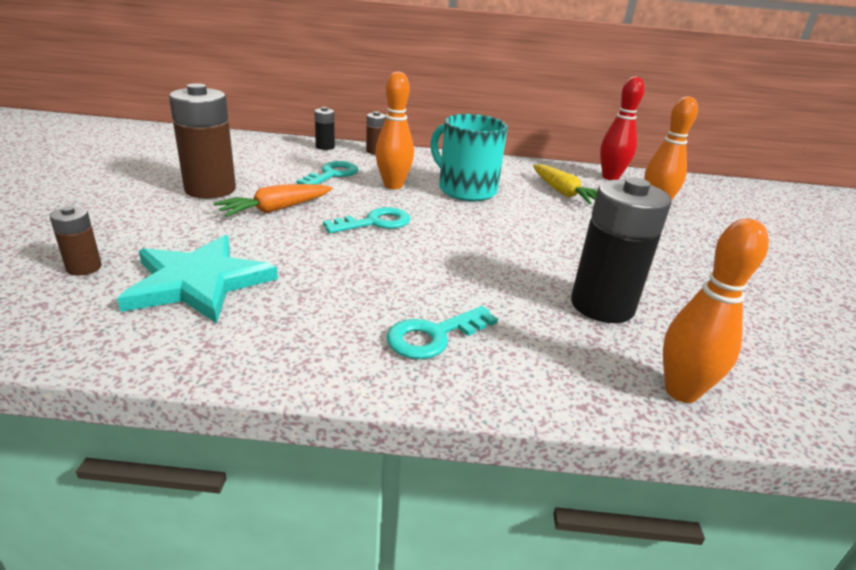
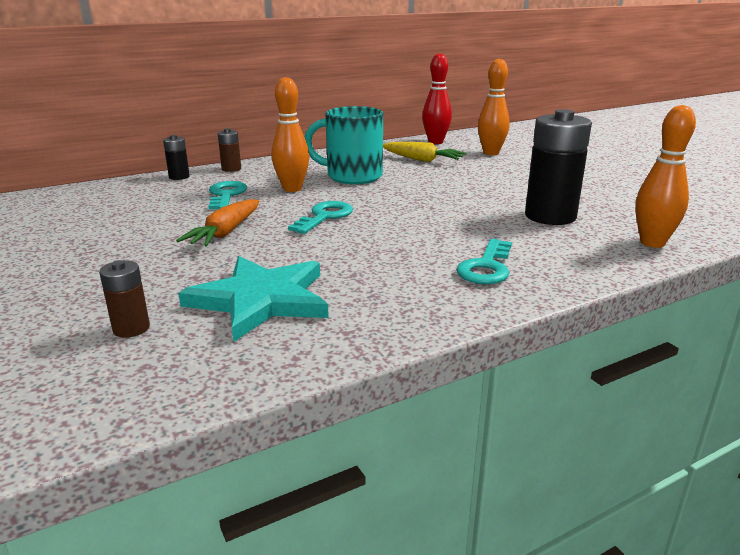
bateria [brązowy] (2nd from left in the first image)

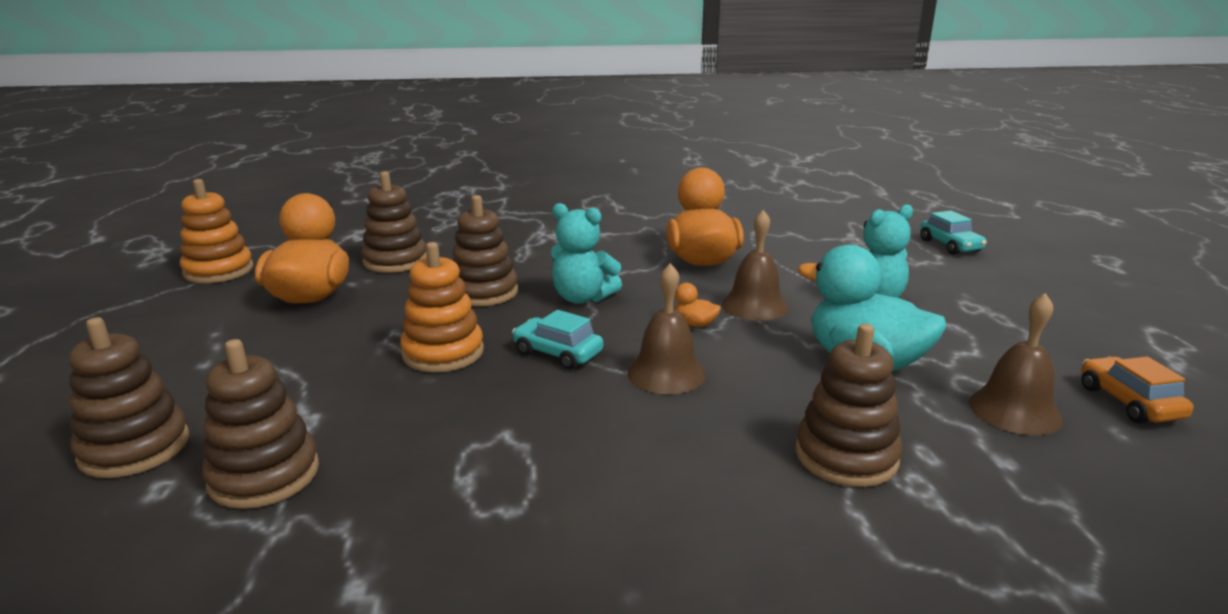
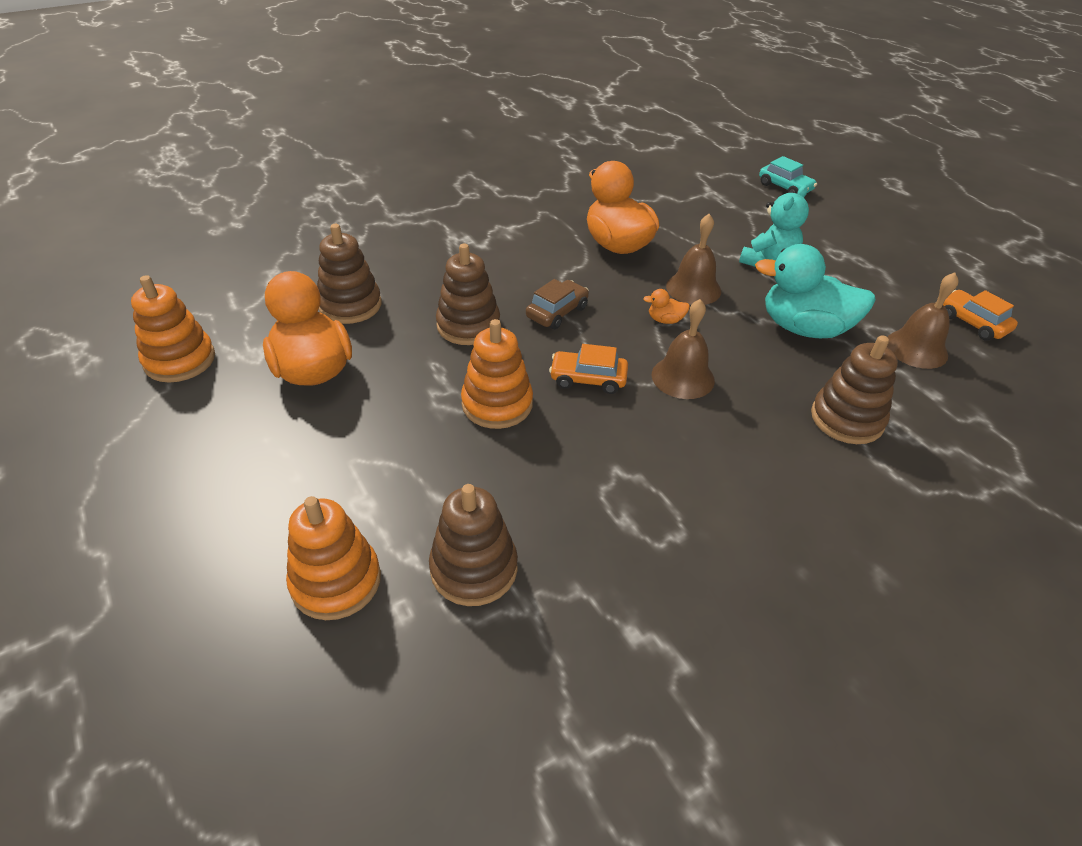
samochód [brązowy]; zabawka nakładanka [pomarańczowy] (2nd from left); samochód [pomarańczowy] (1st from left)

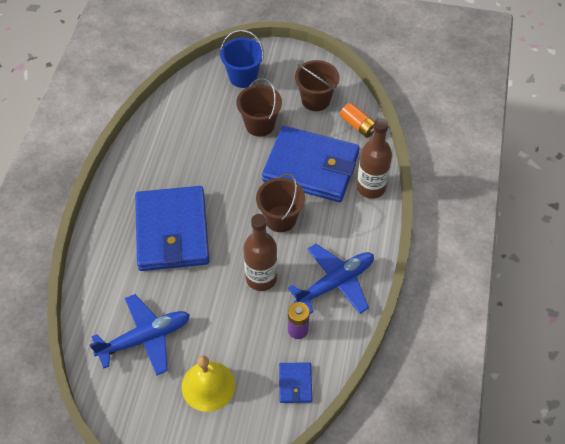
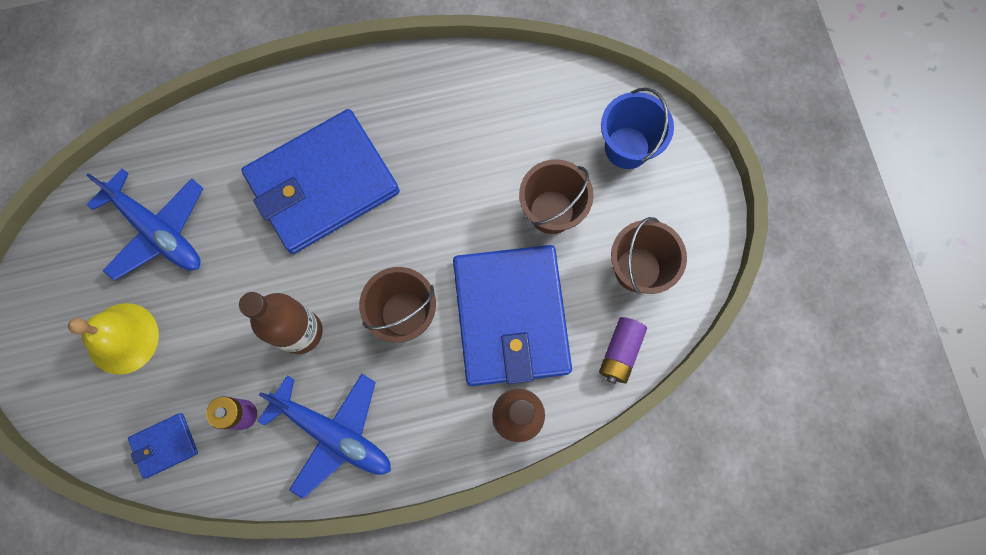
bateria [fioletowy] (2nd from left)

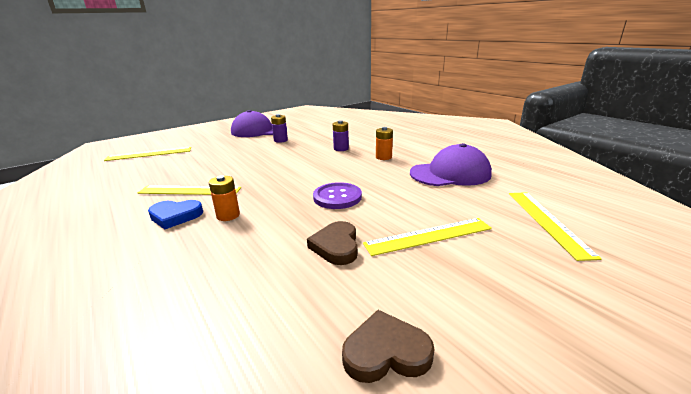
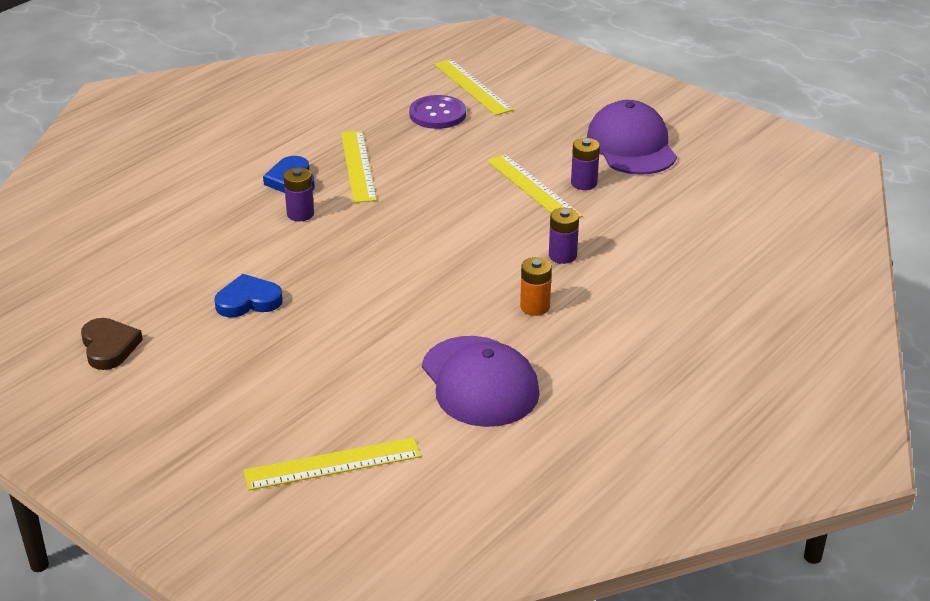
guzik [fioletowy]; linijka [żółty] (4th from left); bateria [fioletowy] (1st from left); serce [niebieski] (1st from left)

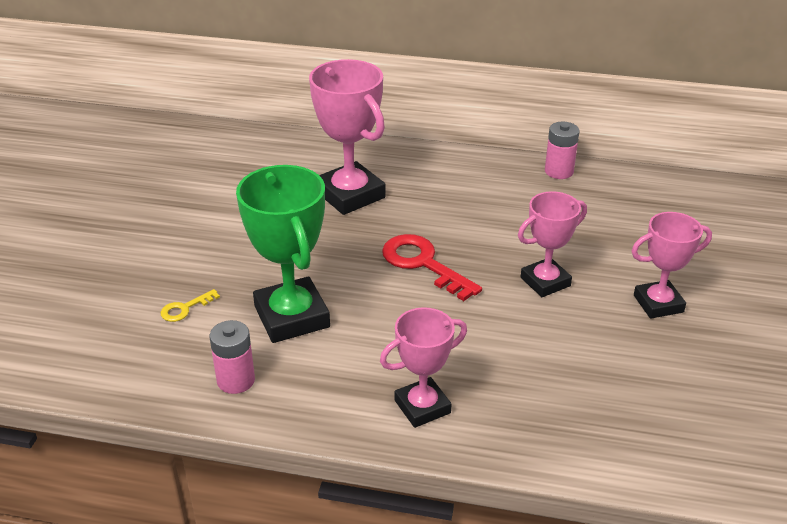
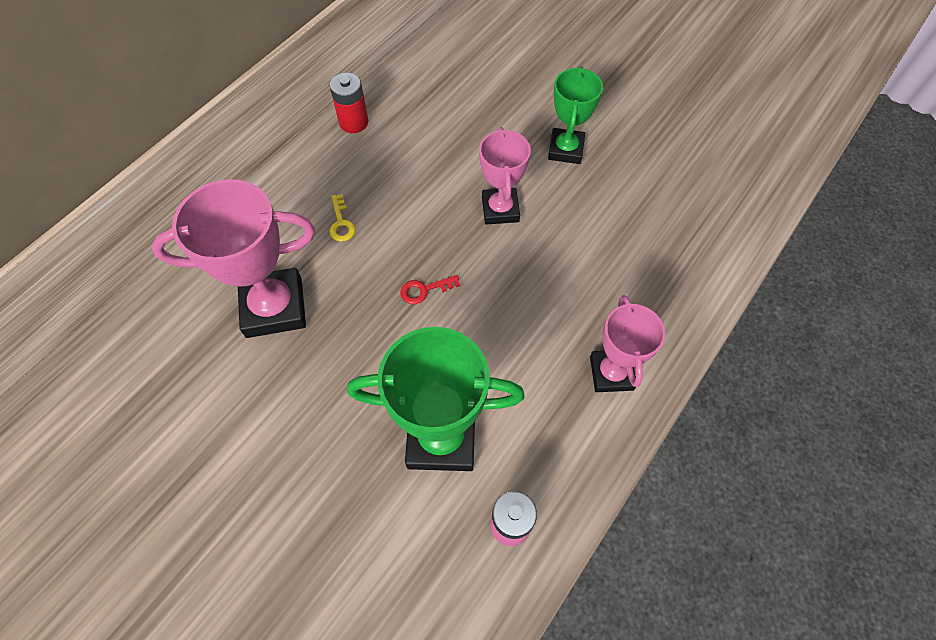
klucz [żółty]; bateria [czerwony]; puchar [zielony] (2nd from left); klucz [czerwony]

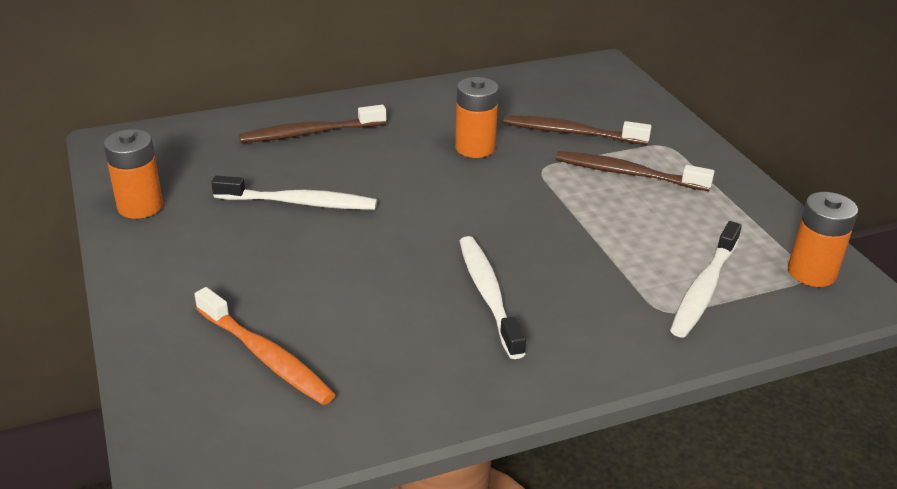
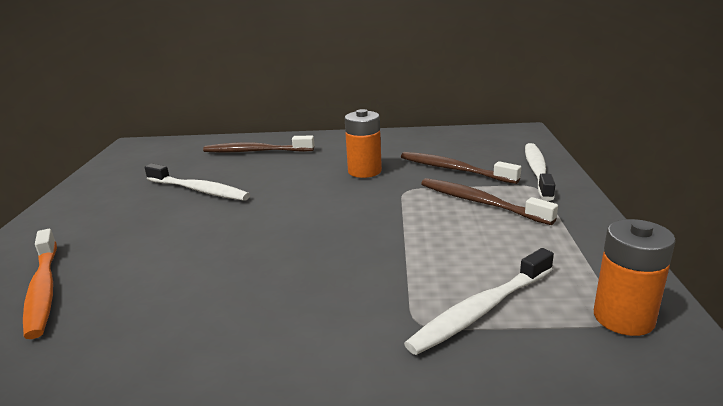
bateria [pomarańczowy] (1st from left in the first image); szczoteczka do zębów [biały] (3rd from left)

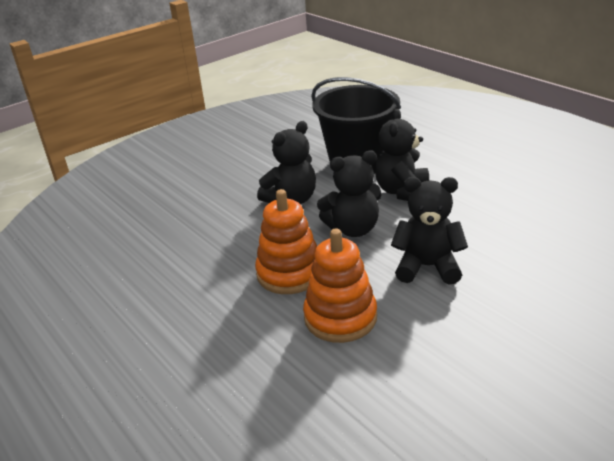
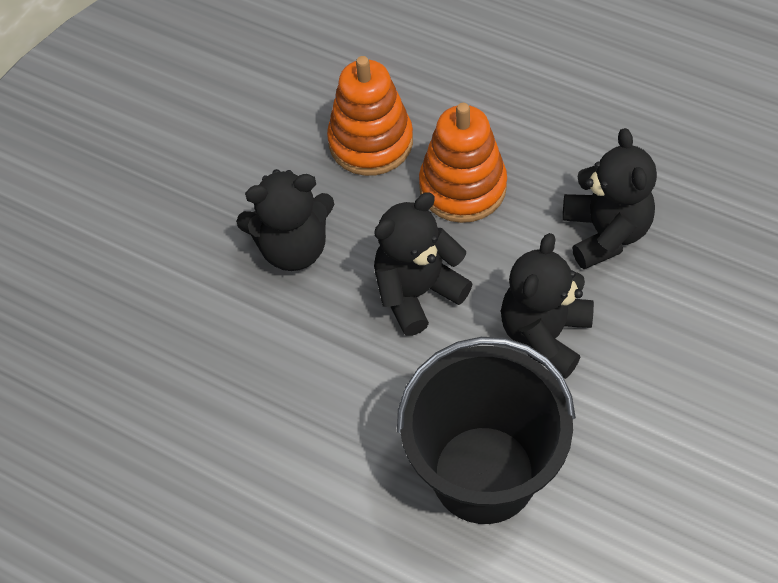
miś [czarny] (4th from left)

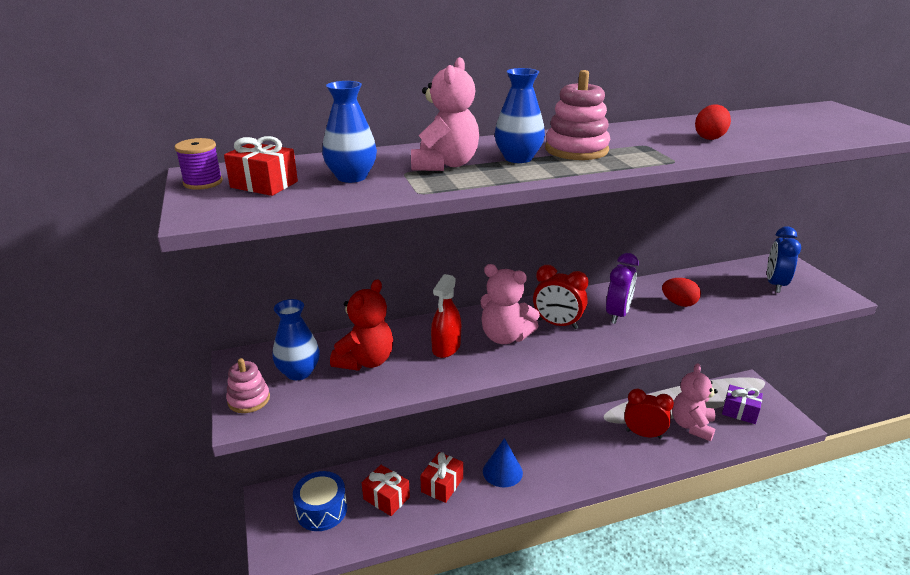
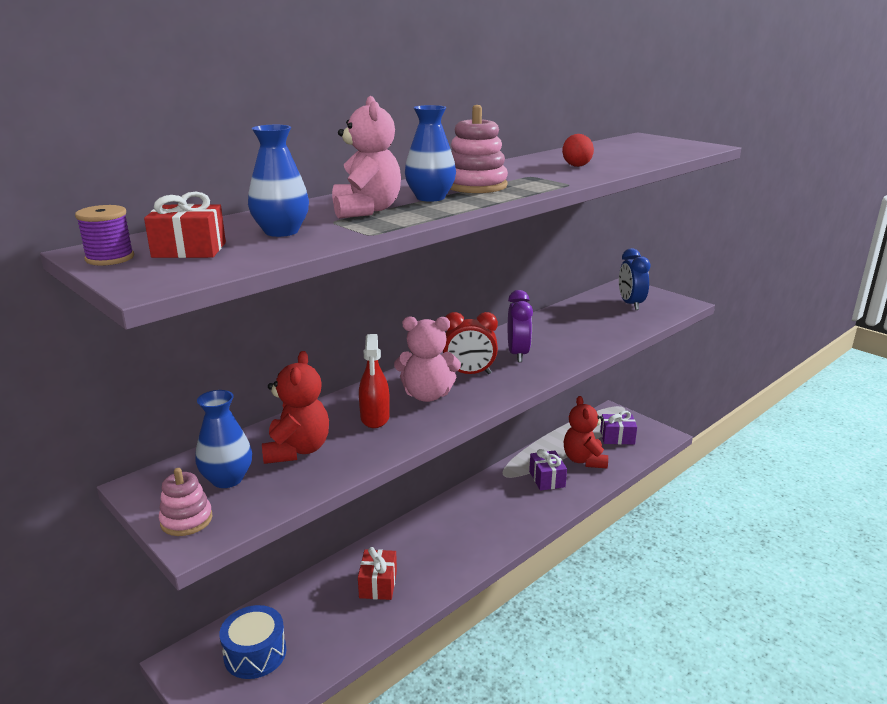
prezent [czerwony] (2nd from left in the first image); stożek [niebieski]; jajko [czerwony] (1st from left in the first image); prezent [fioletowy] (1st from left); miś [czerwony] (2nd from left)

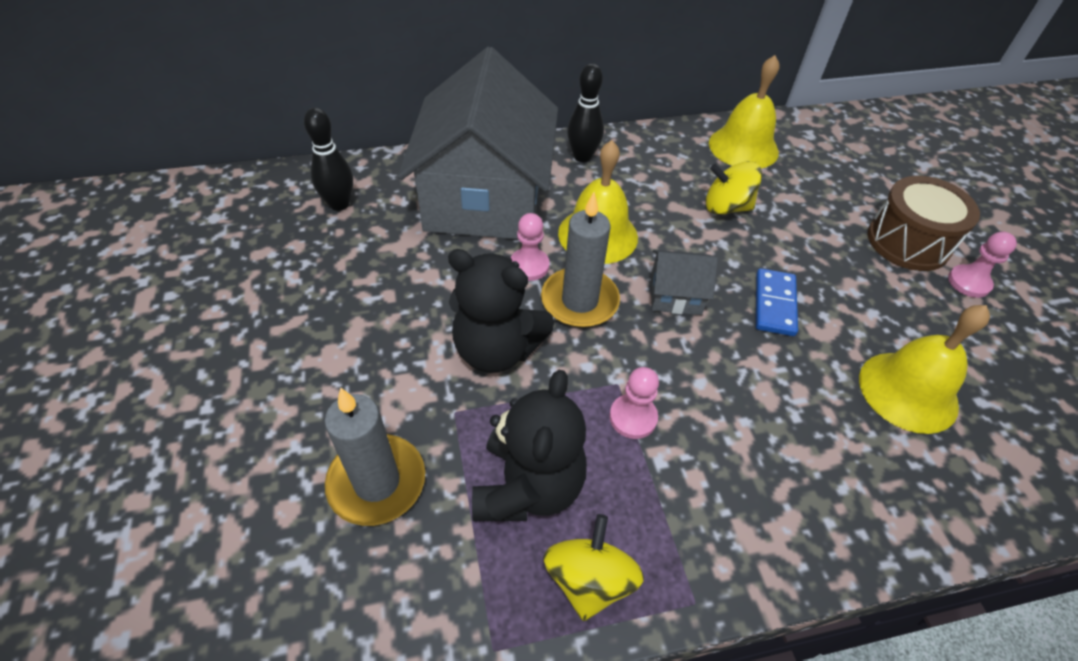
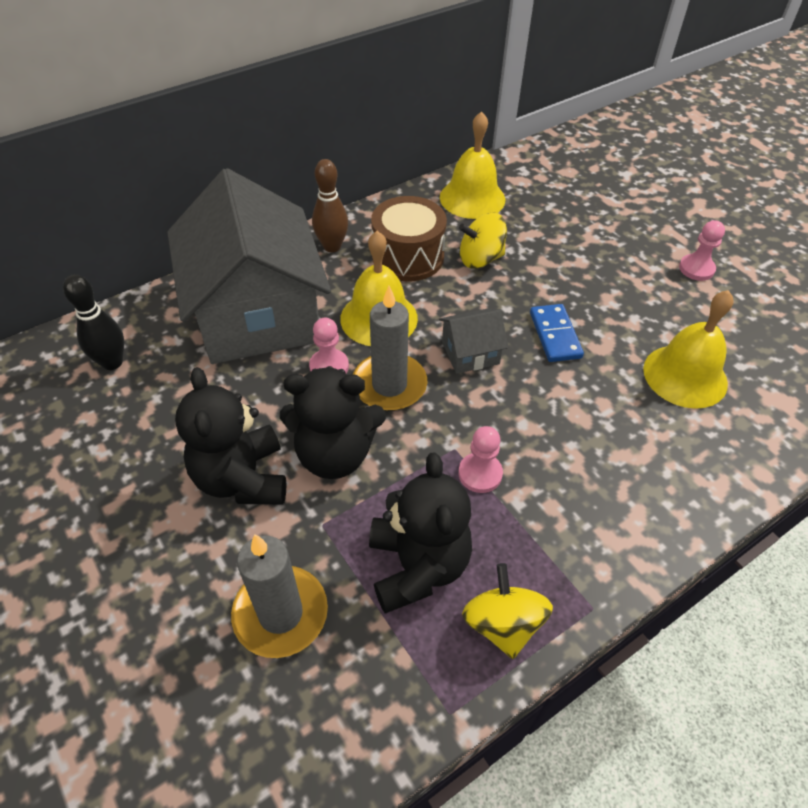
miś [czarny] (1st from left); bęben [brązowy]; kręgiel [brązowy]

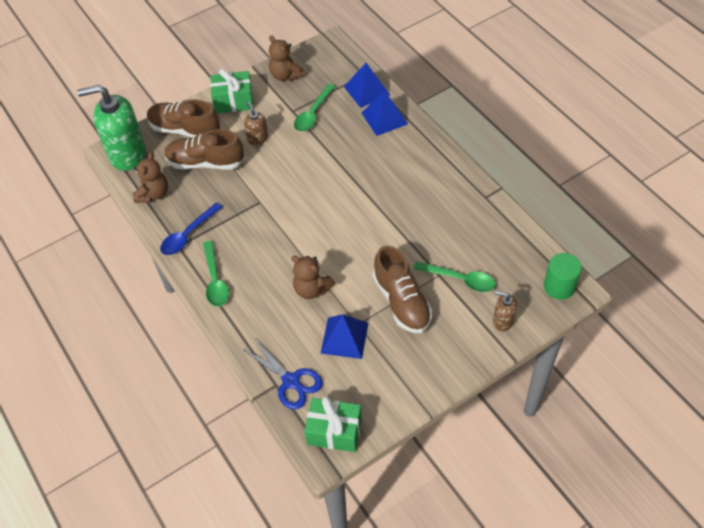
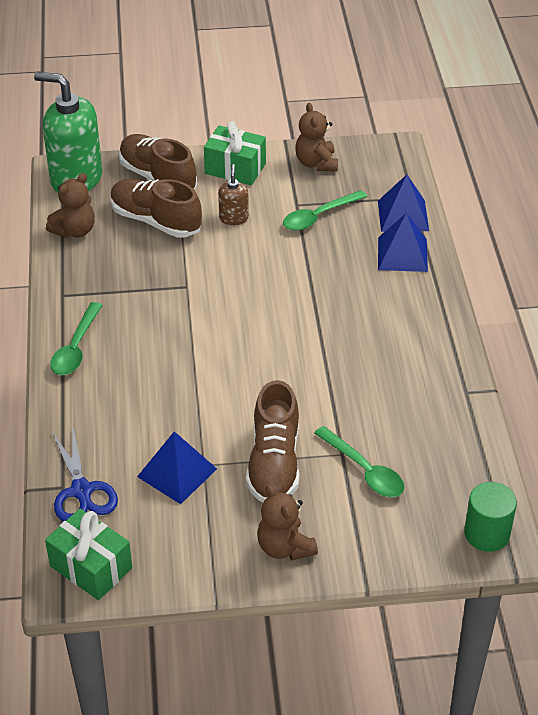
łyżka [niebieski]; dozownik mydła [brązowy] (2nd from left in the first image); miś [brązowy] (2nd from left)

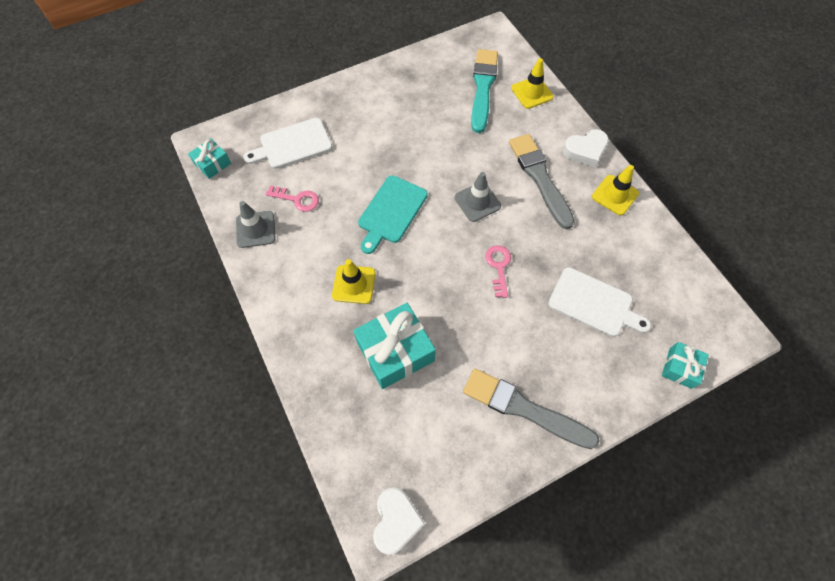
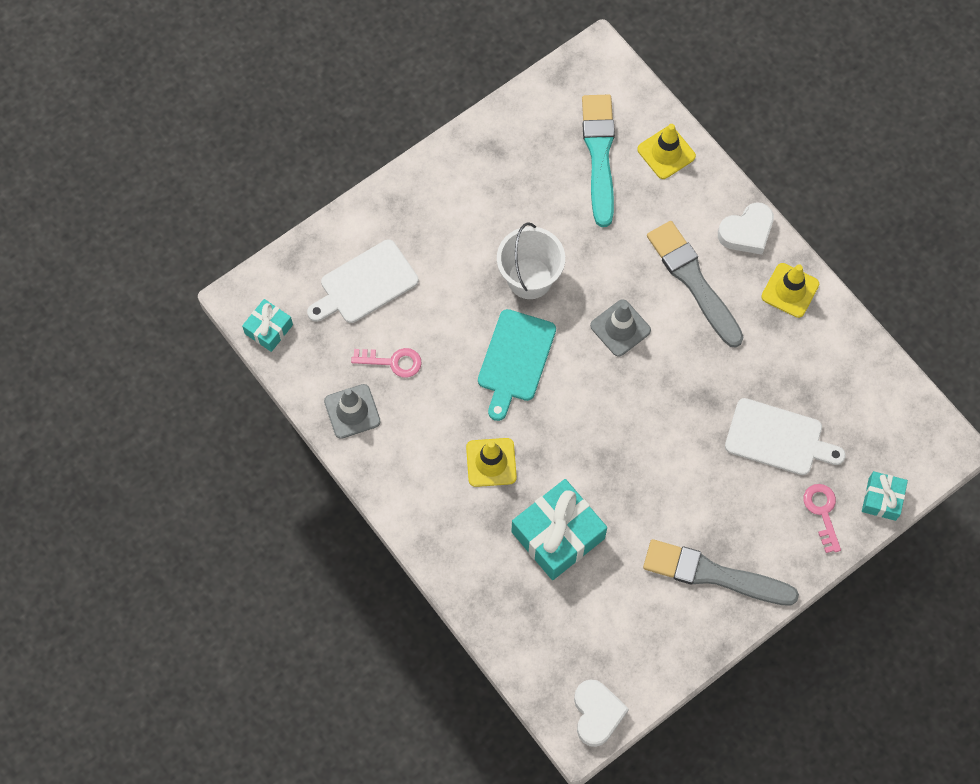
wiadro [biały]; klucz [różowy] (2nd from left)

